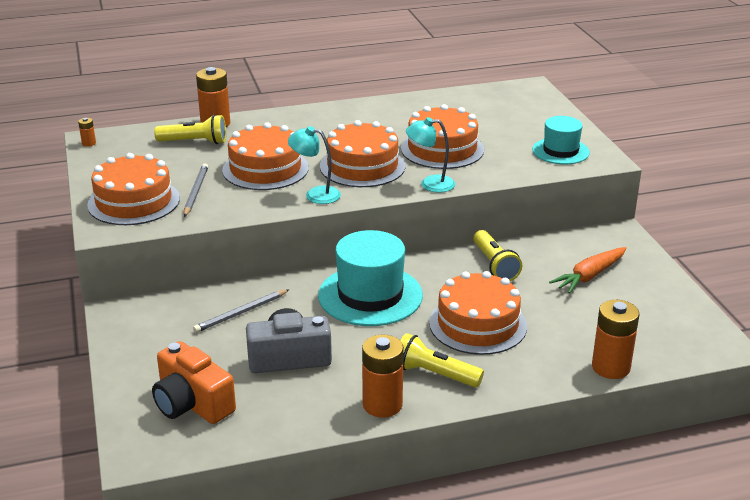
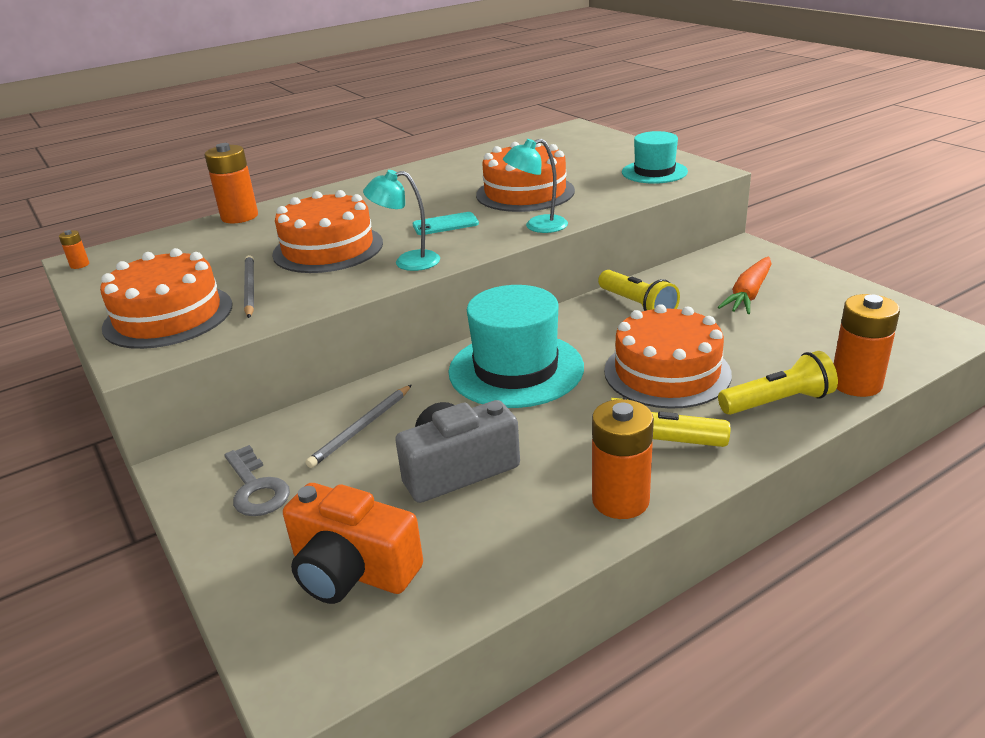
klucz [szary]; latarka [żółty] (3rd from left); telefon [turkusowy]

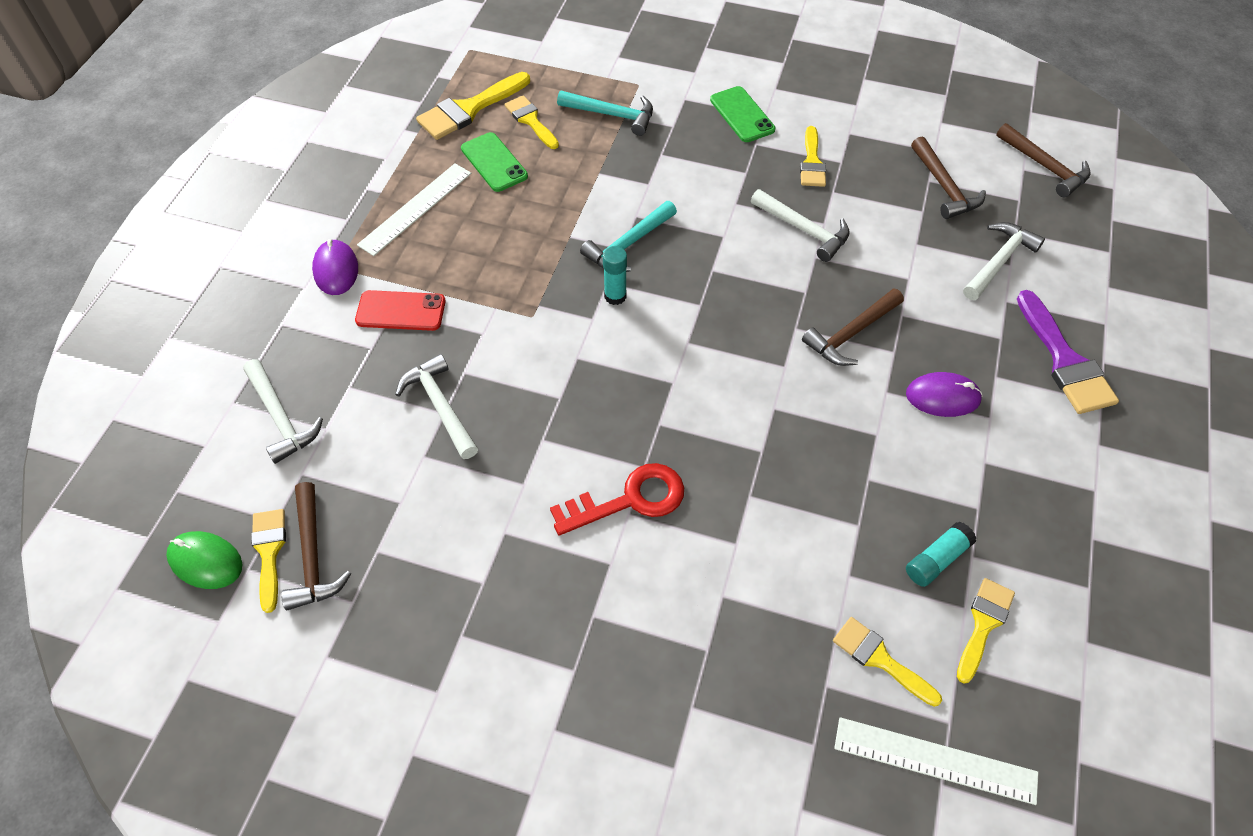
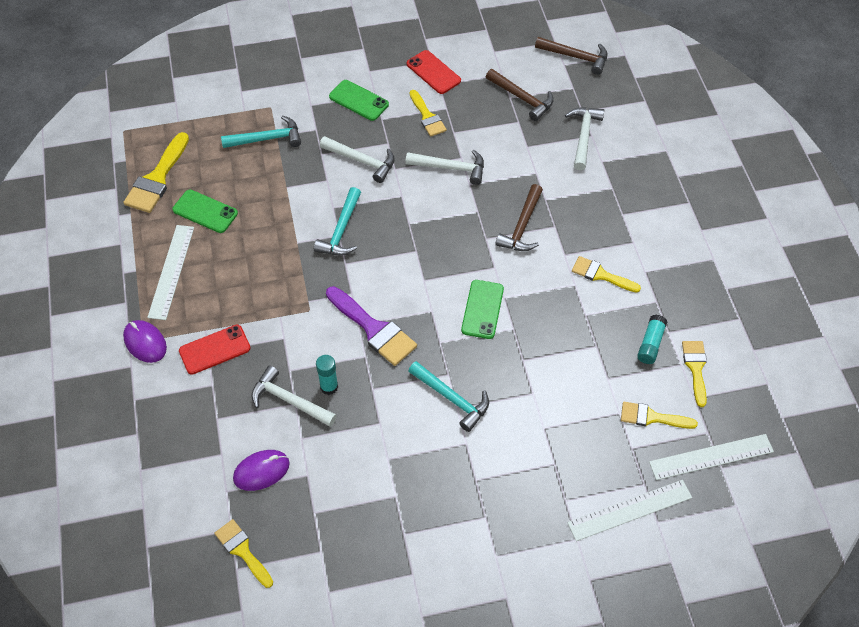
myszka [zielony]; młotek [brązowy] (1st from left in the first image); telefon [czerwony] (2nd from left); telefon [zielony] (3rd from left); linijka [biały] (2nd from left); młotek [biały] (2nd from left); pędzel [żółty] (4th from left); klej w sztyfcie [turkusowy] (1st from left); myszka [fioletowy] (2nd from left); pędzel [fioletowy]; młotek [turkusowy] (3rd from left)

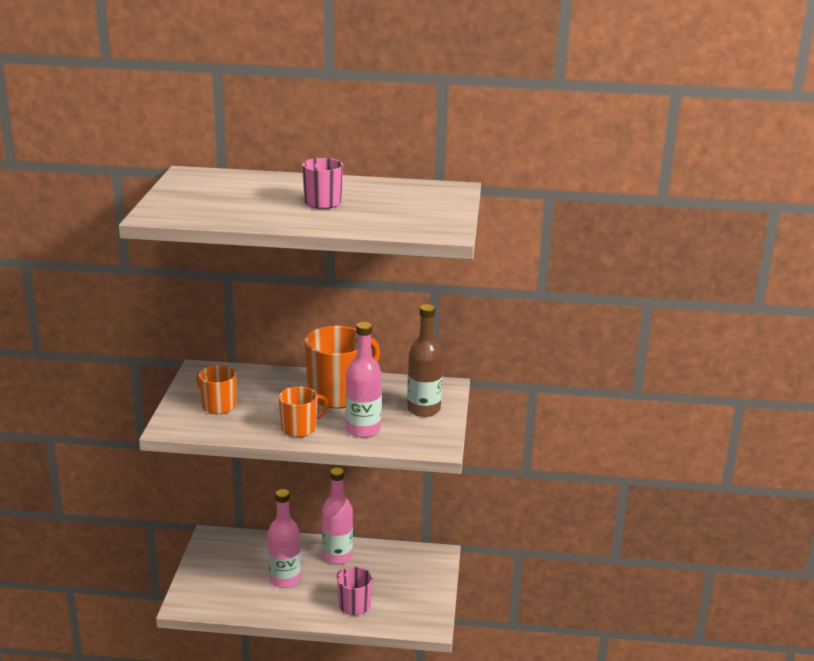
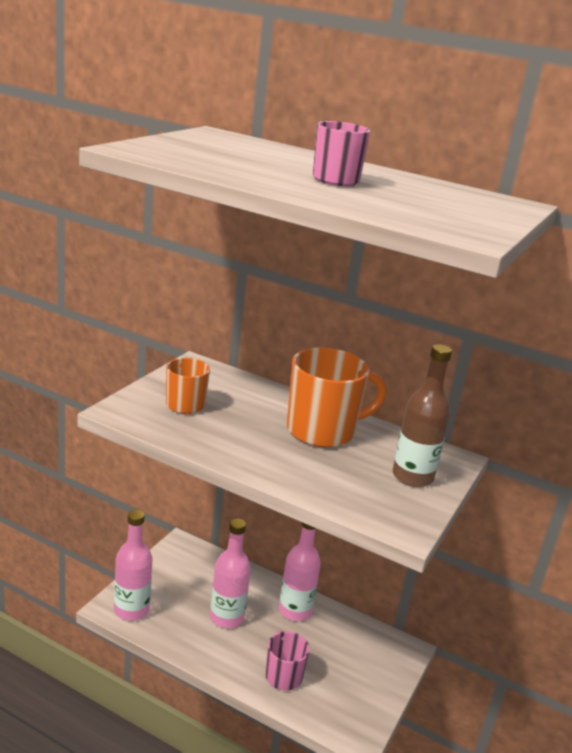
kubek [pomarańczowy] (2nd from left in the first image); butelka [różowy] (1st from left)

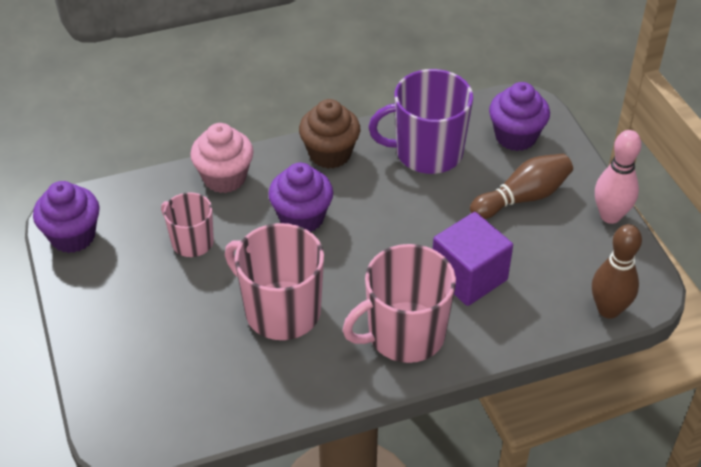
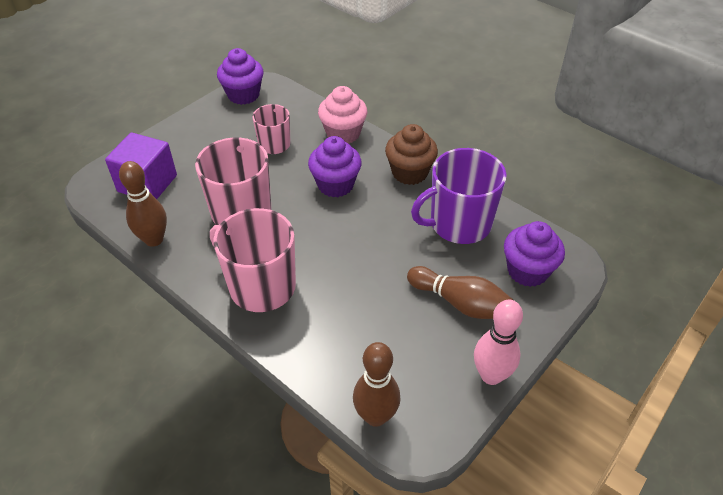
kręgiel [brązowy] (1st from left); sześcian [fioletowy]; kubek [fioletowy]

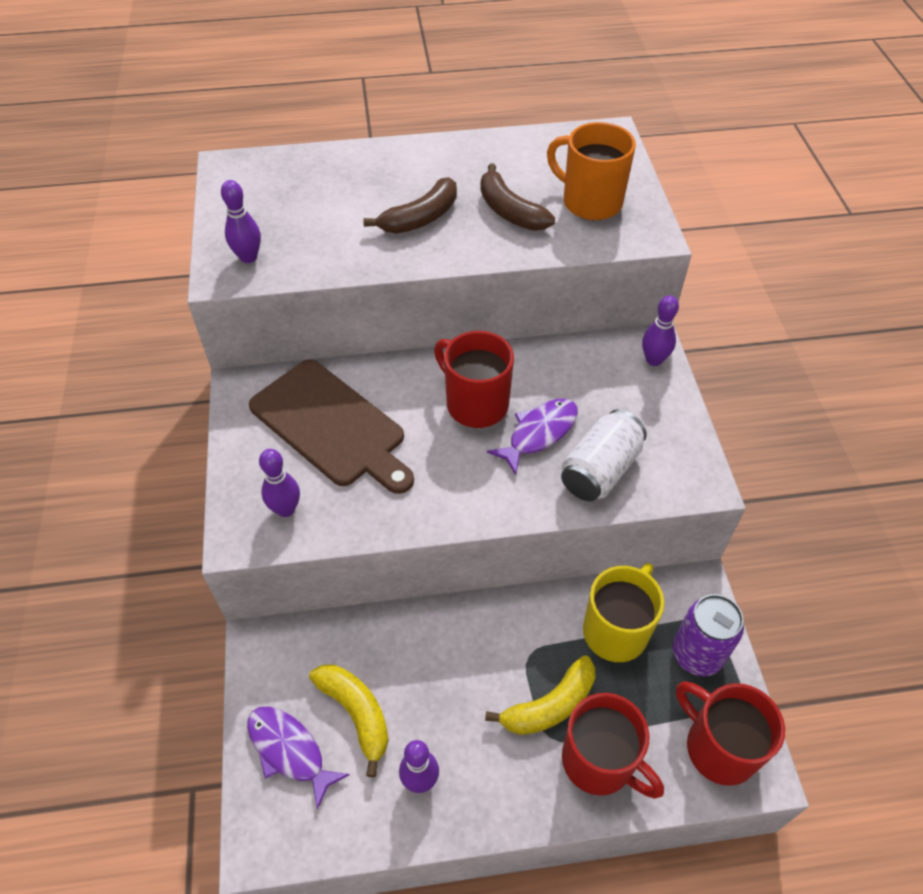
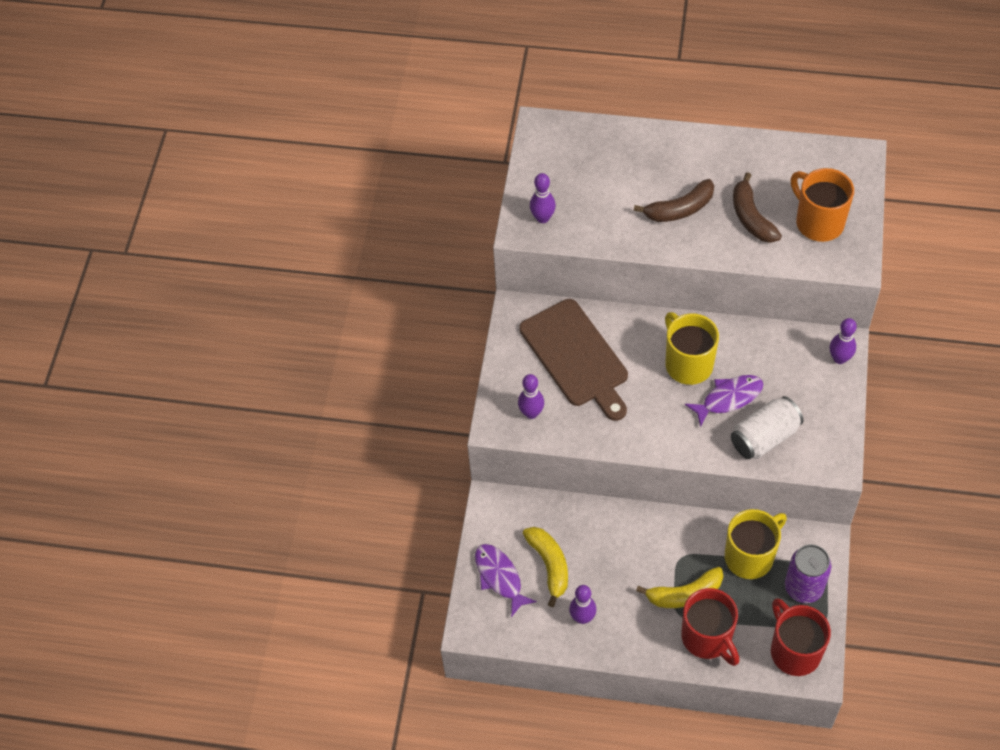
kubek [żółty] (1st from left)

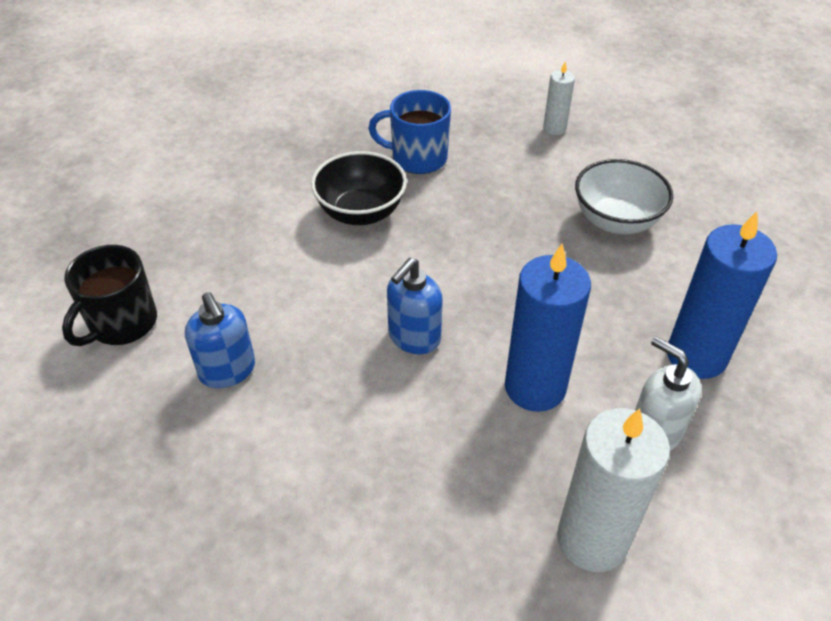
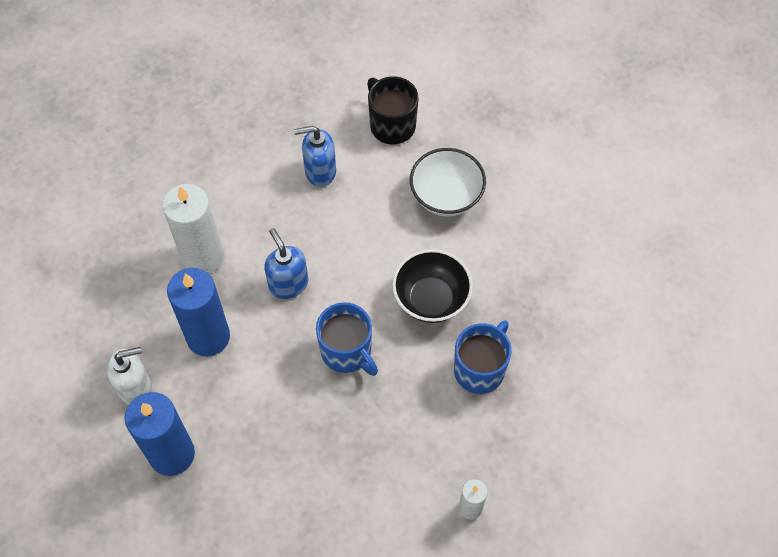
kubek [niebieski] (1st from left); świeca [biały] (1st from left); miska [biały]

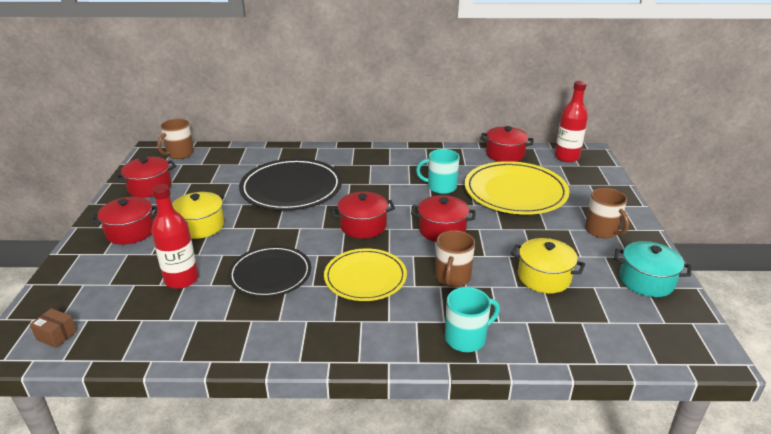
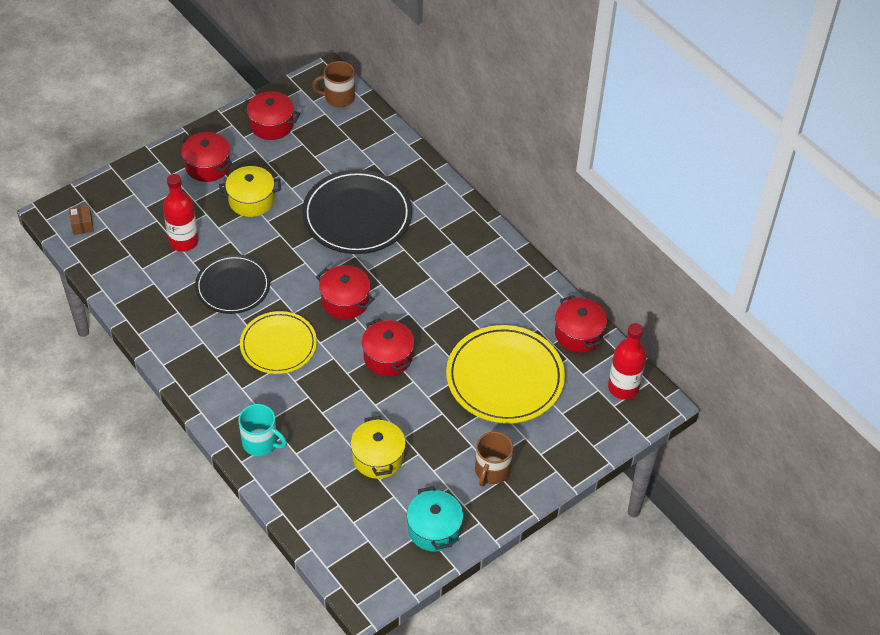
kubek [turkusowy] (1st from left in the first image); kubek [brązowy] (2nd from left in the first image)

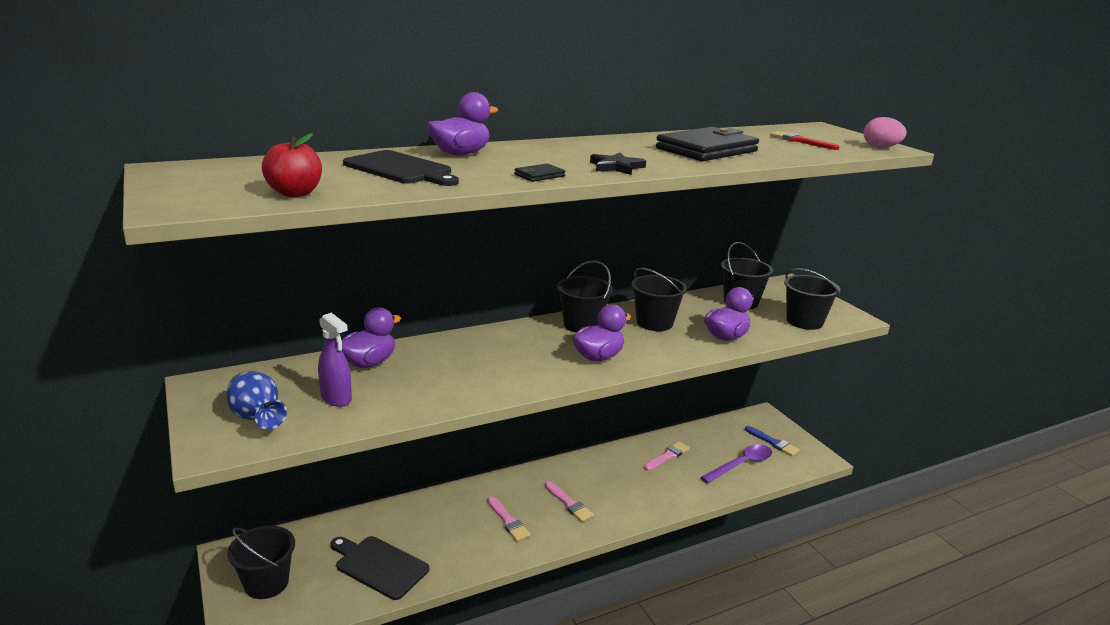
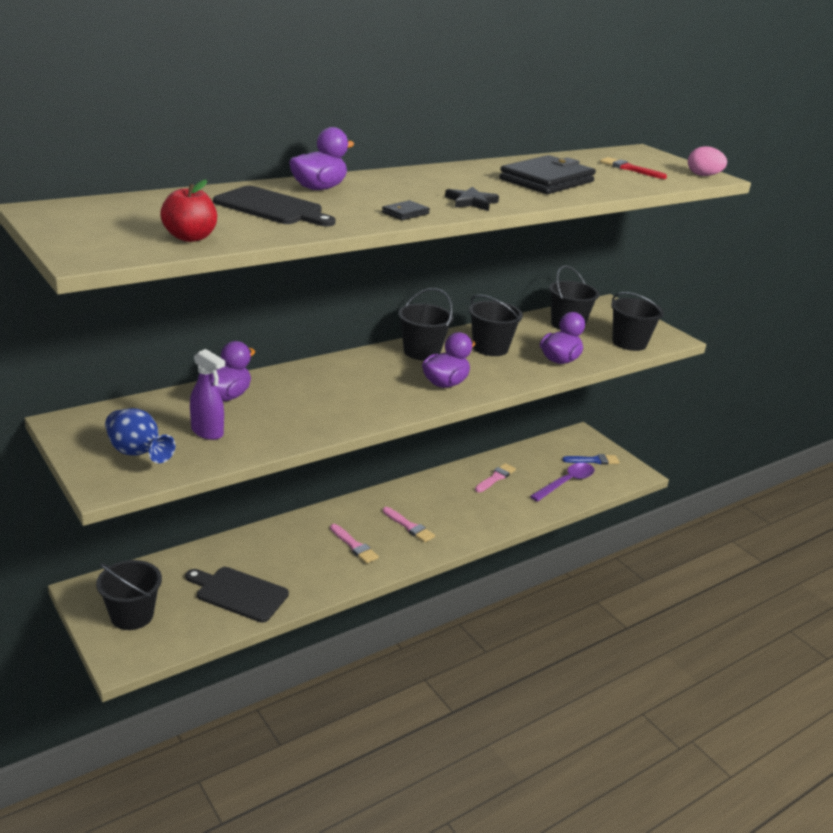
pędzel [niebieski]

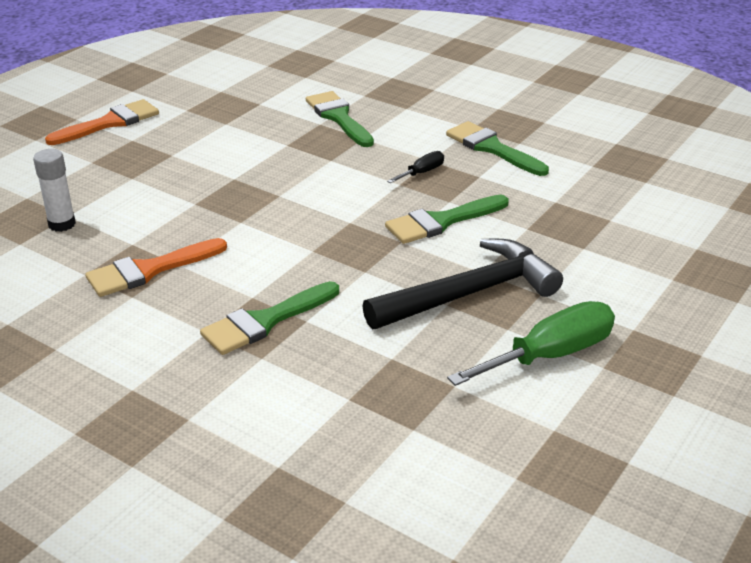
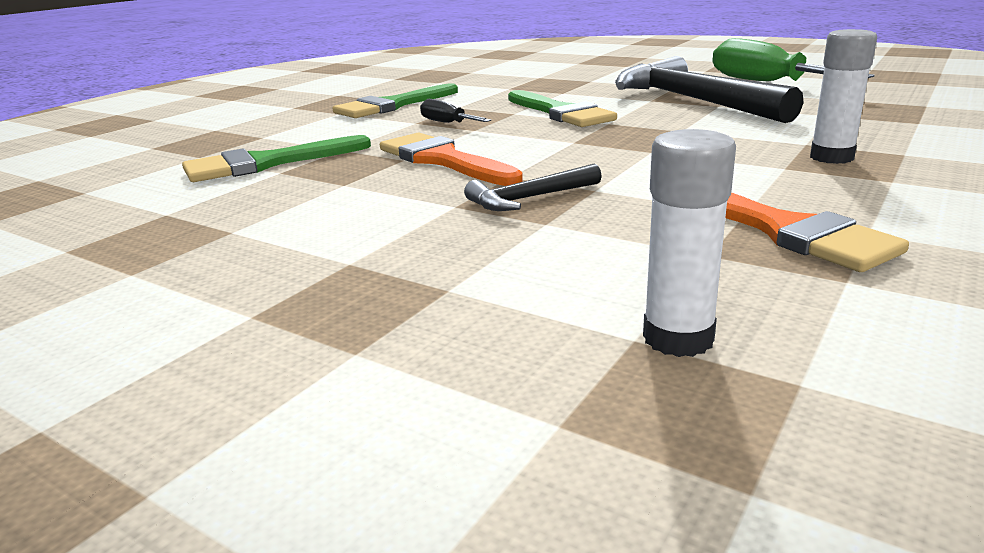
młotek [czarny] (1st from left); pędzel [pomarańczowy] (1st from left); klej w sztyfcie [biały] (2nd from left)

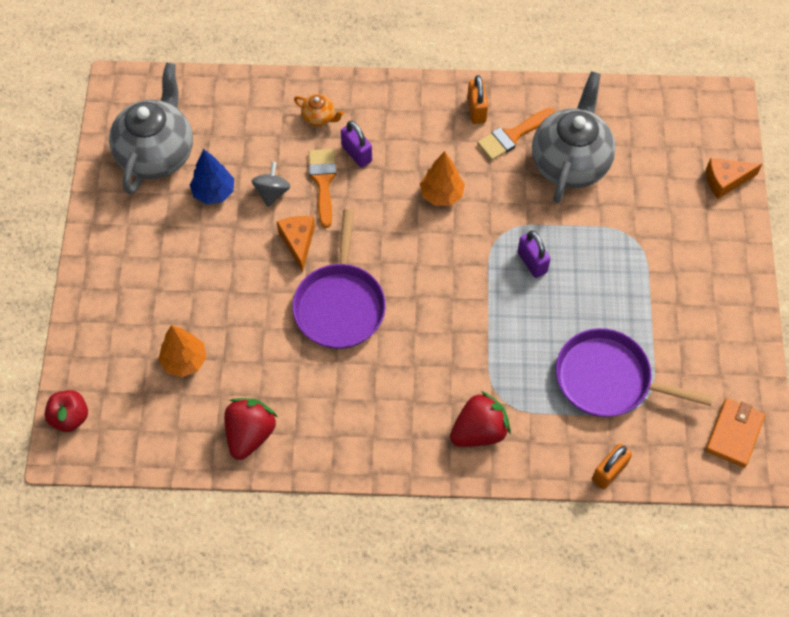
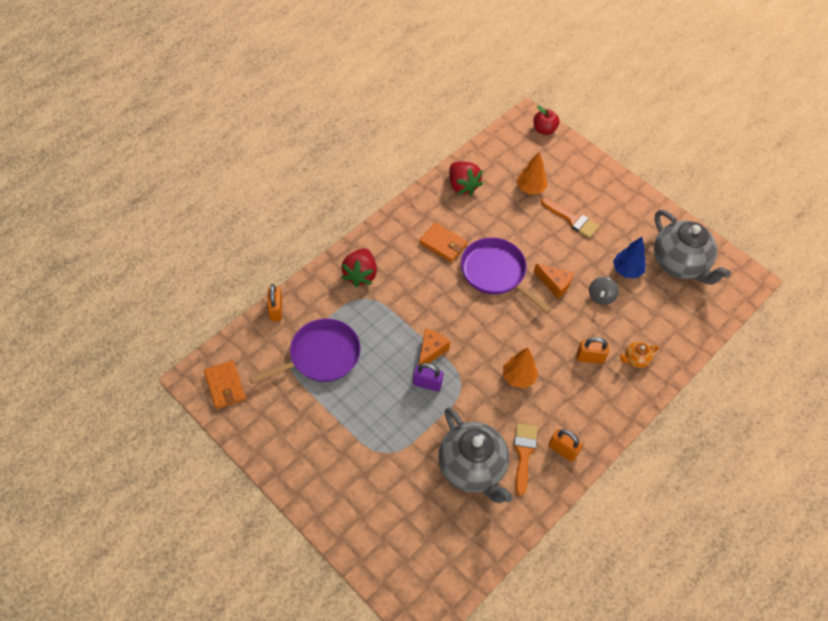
portfel [pomarańczowy] (2nd from left); pędzel [pomarańczowy] (2nd from left); ser [pomarańczowy] (1st from left); kłódka [pomarańczowy] (3rd from left); bączek [szary]

